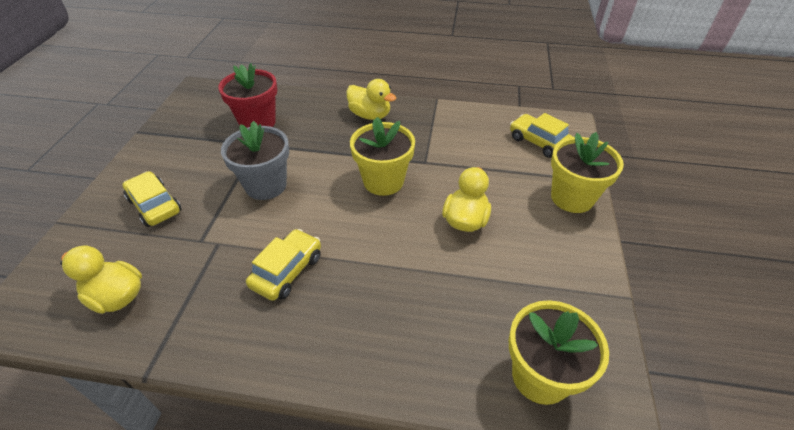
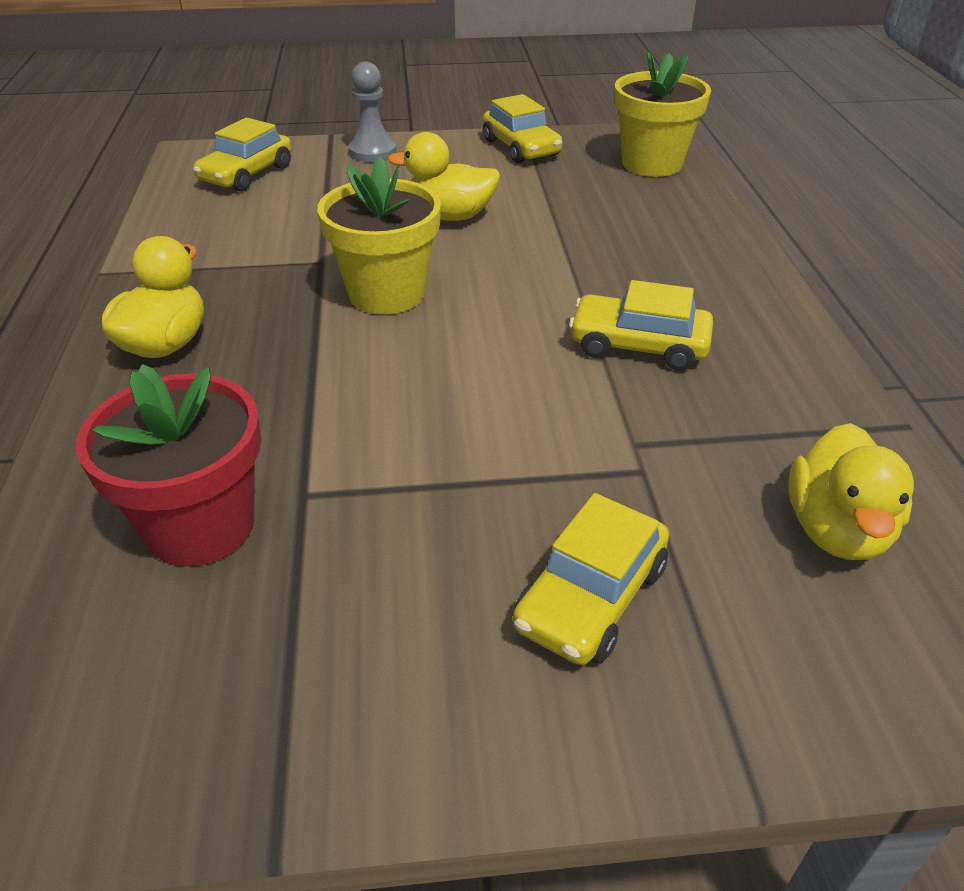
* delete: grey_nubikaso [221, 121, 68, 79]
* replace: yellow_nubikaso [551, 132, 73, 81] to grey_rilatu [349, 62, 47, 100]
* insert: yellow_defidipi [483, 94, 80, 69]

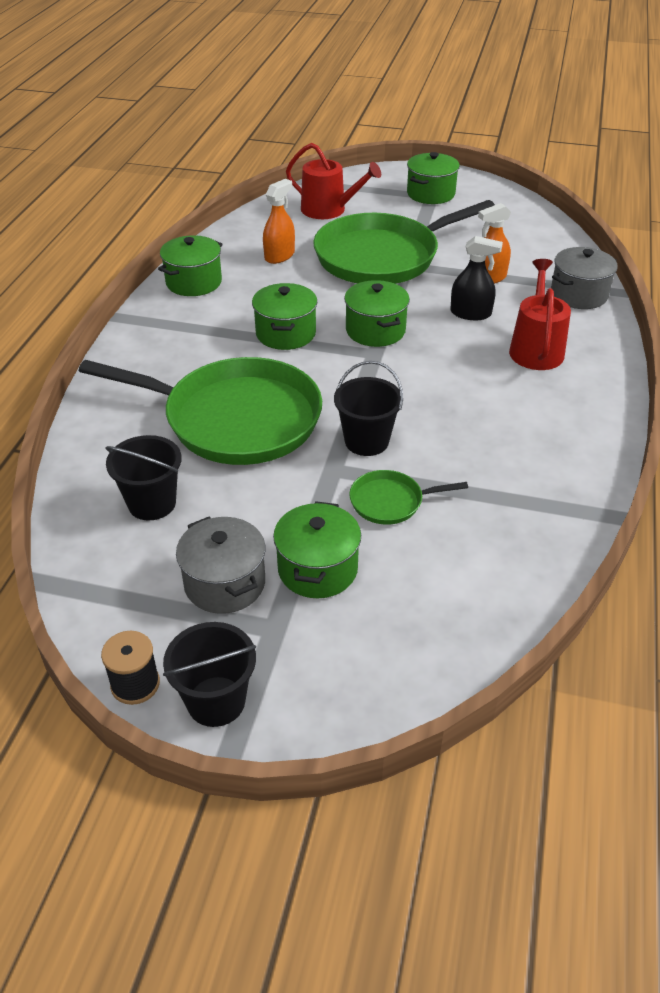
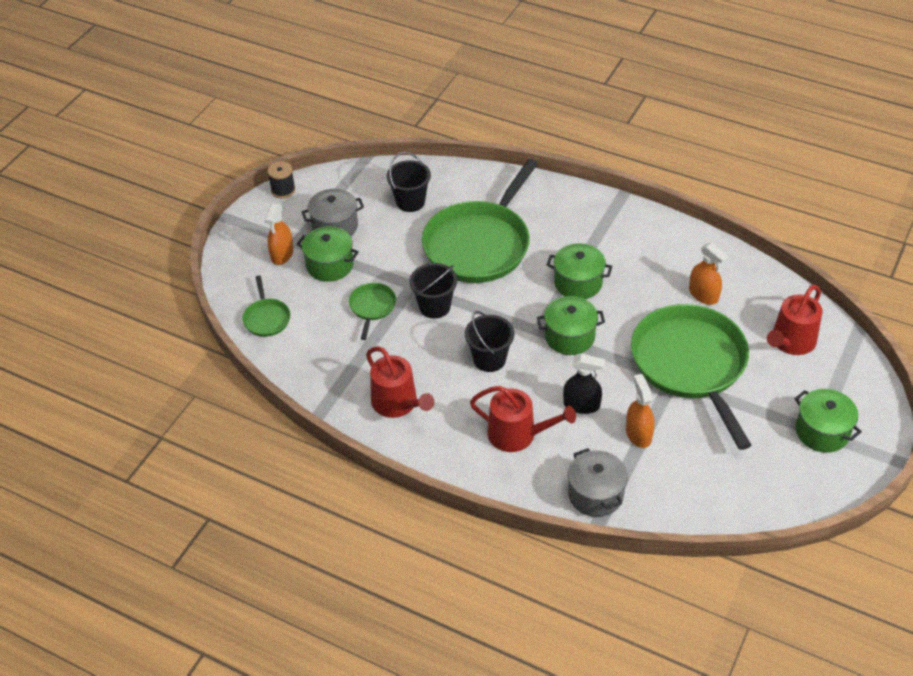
* delete: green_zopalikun [158, 235, 64, 61]
* move: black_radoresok [163, 622, 93, 105] to [465, 311, 49, 61]
* rotate: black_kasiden [450, 236, 53, 84] = [563, 354, 42, 60] 105 degrees counterclockwise
* insert: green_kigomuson [242, 275, 49, 62]
* insert: orange_kasiden [265, 203, 29, 62]
* insert: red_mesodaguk [366, 346, 68, 72]

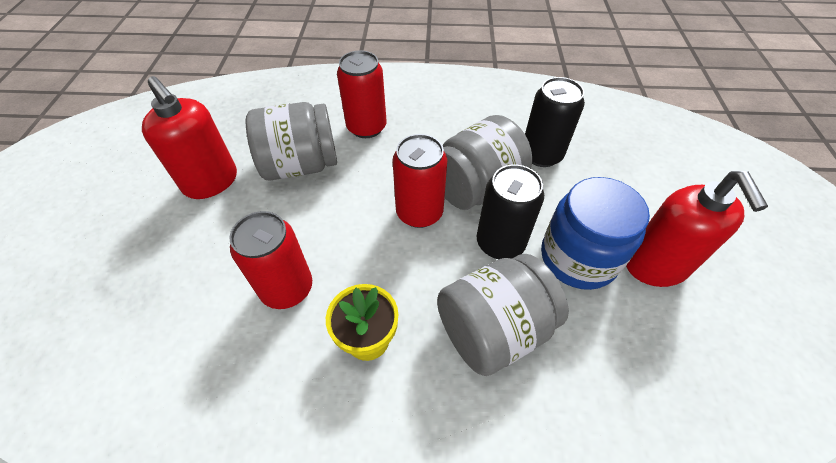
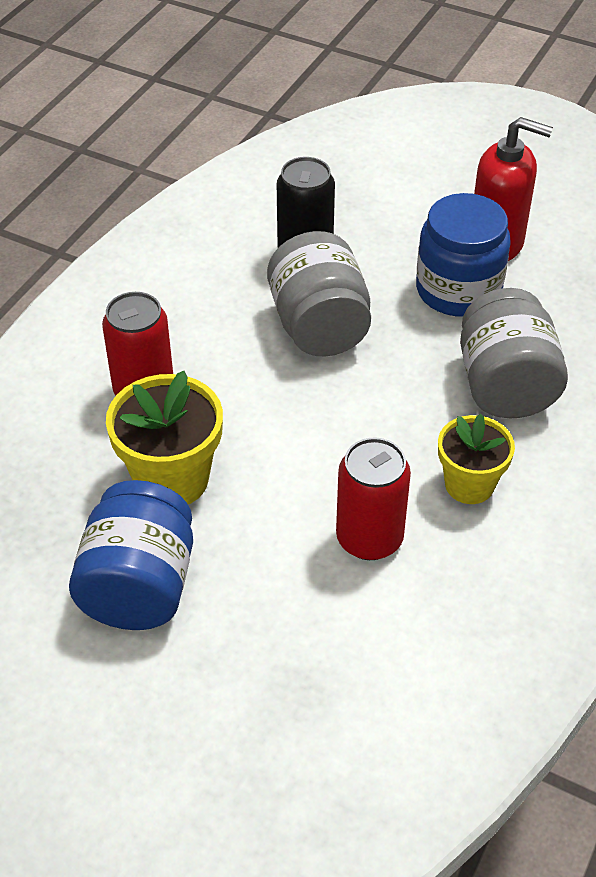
* replace: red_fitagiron [142, 76, 95, 123] to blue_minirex [69, 480, 124, 150]
* replace: grey_minirex [246, 102, 91, 78] to yellow_nubikaso [106, 371, 117, 133]
* delete: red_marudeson [392, 134, 55, 94]
* delete: black_marudeson [477, 164, 67, 95]

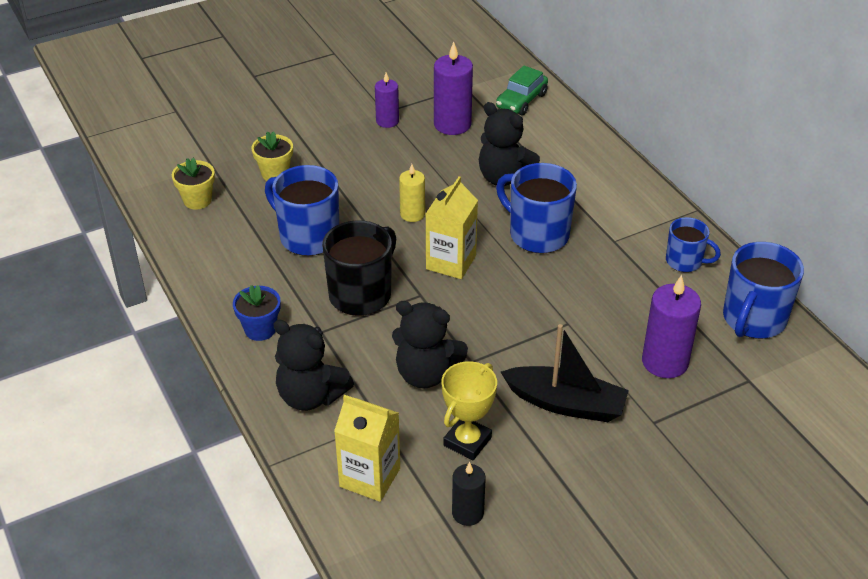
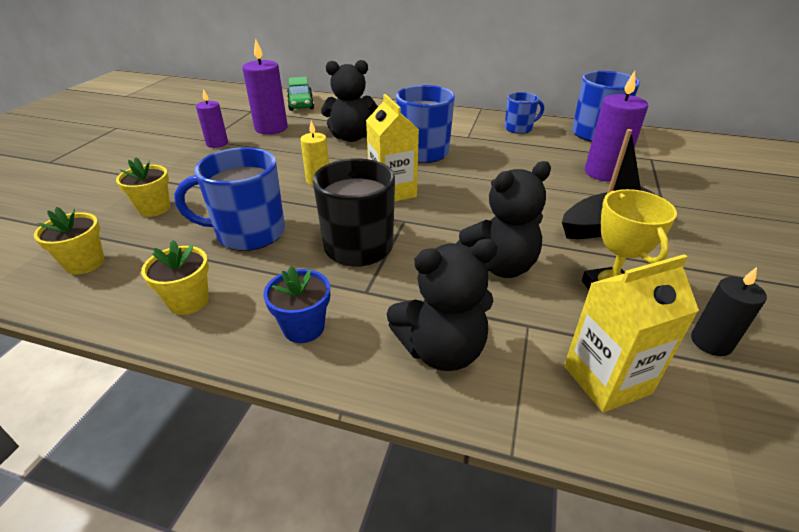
* insert: yellow_nubikaso [141, 240, 68, 75]

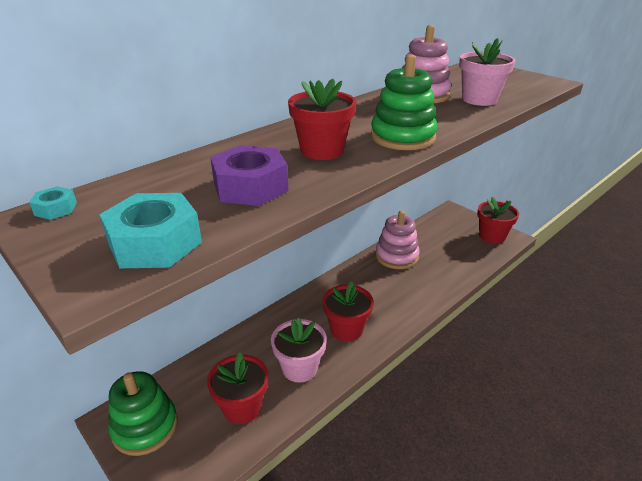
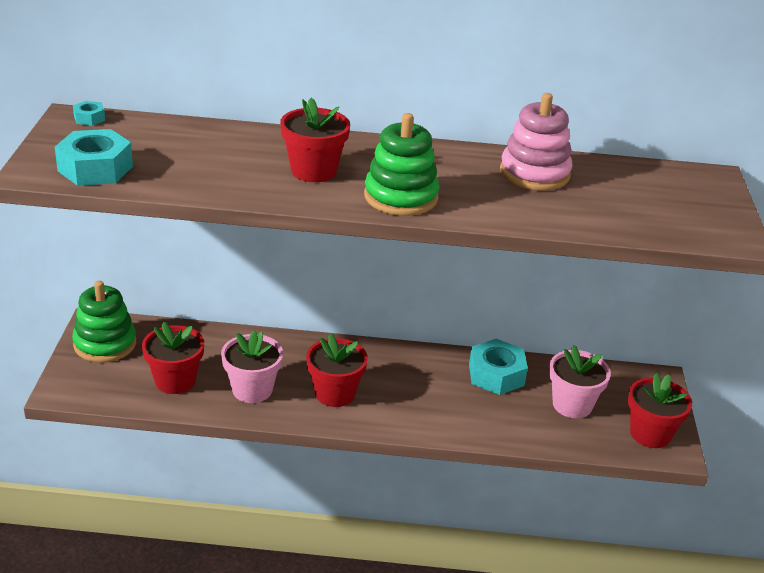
* delete: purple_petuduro [210, 145, 78, 61]
* replace: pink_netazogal [375, 210, 45, 59] to turquoise_petuduro [469, 339, 59, 56]
* move: pink_nubikaso [459, 38, 57, 68] to [549, 345, 62, 73]

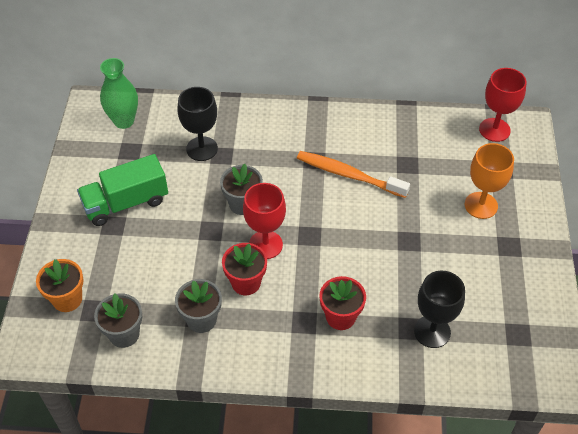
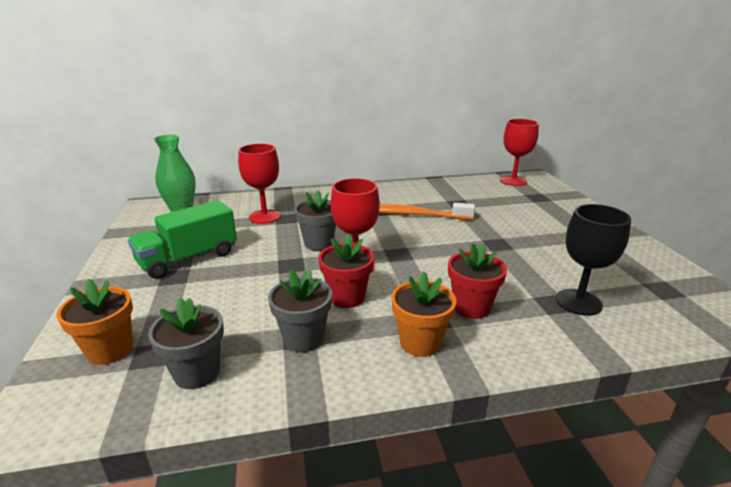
* recolor: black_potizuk [177, 87, 41, 74] to red_potizuk [238, 144, 43, 80]
* delete: orange_potizuk [465, 143, 49, 76]
* insert: orange_nubikaso [391, 271, 65, 86]

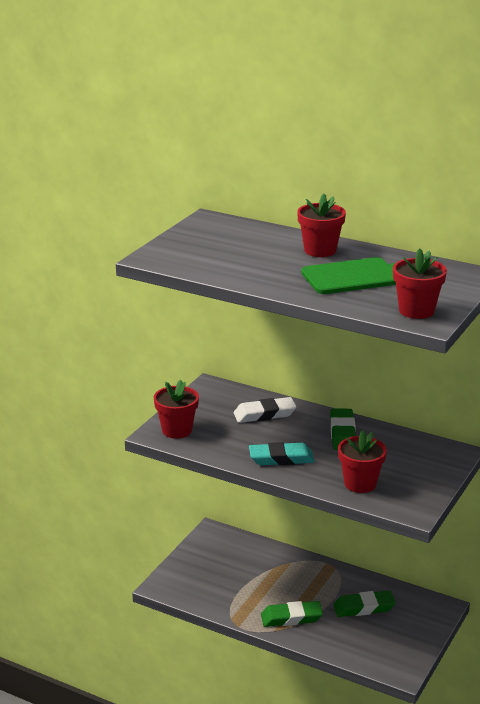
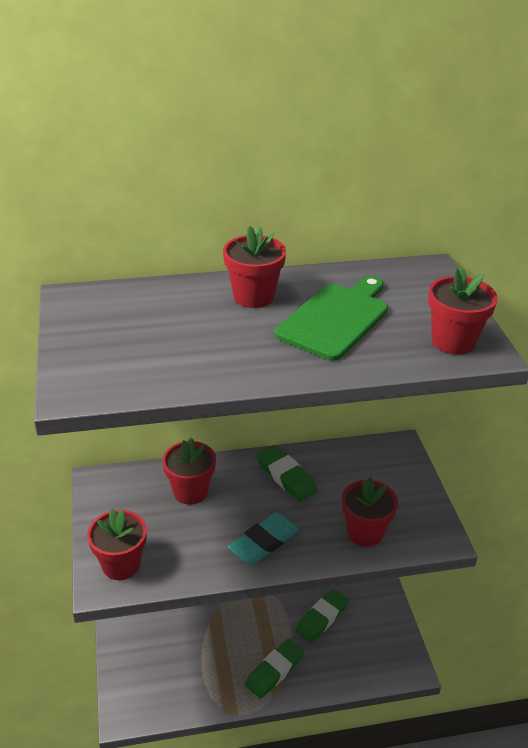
* replace: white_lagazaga [234, 397, 63, 26] to red_nubikaso [162, 438, 54, 67]

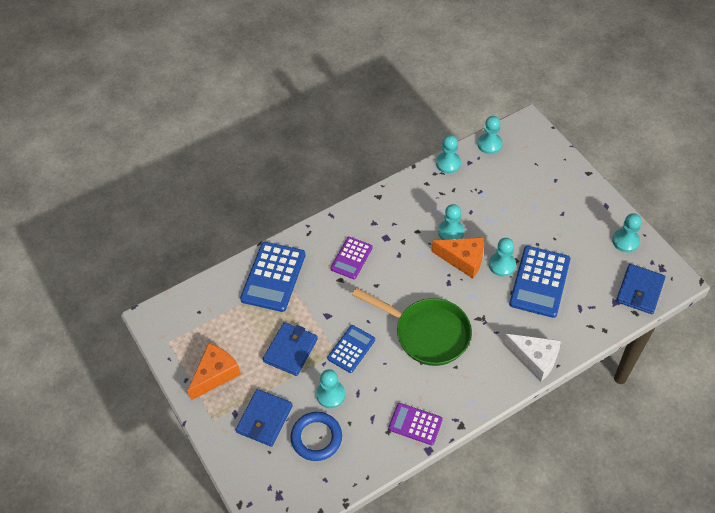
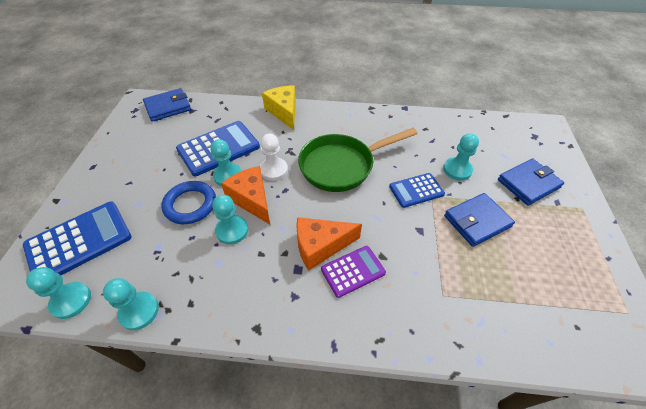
* move: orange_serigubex [188, 343, 53, 57] to [296, 217, 66, 53]
* move: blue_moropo [240, 242, 65, 70] to [23, 201, 109, 74]
* move: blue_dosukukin [291, 412, 51, 49] to [162, 181, 54, 43]
* rotate: green_kigomuson [352, 288, 120, 78] = [298, 128, 119, 64] 90 degrees counterclockwise
* delete: purple_moropo [388, 403, 55, 42]
* recolor: white_serigubex [503, 334, 58, 48] to yellow_serigubex [262, 85, 34, 45]
* delete: turquoise_rilatu [612, 213, 30, 39]
* insert: white_rilatu [260, 134, 28, 47]

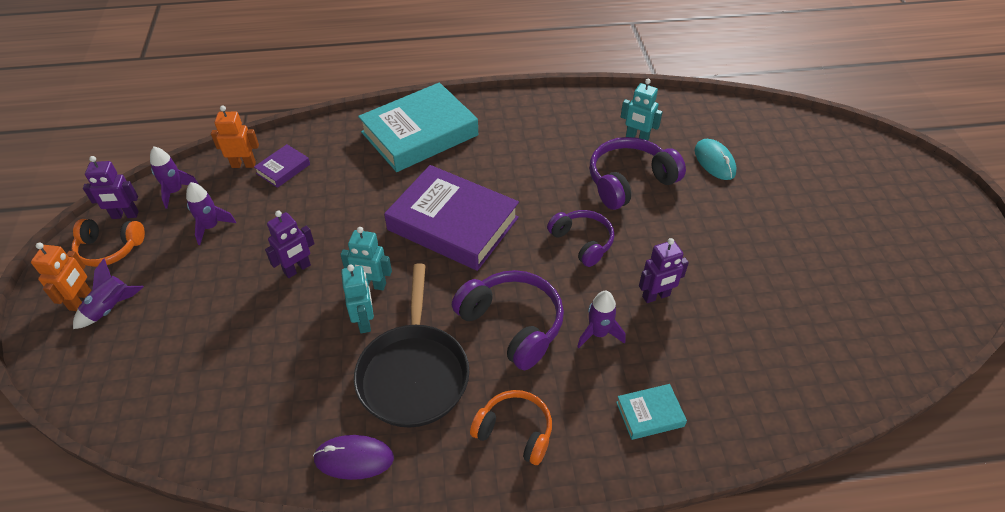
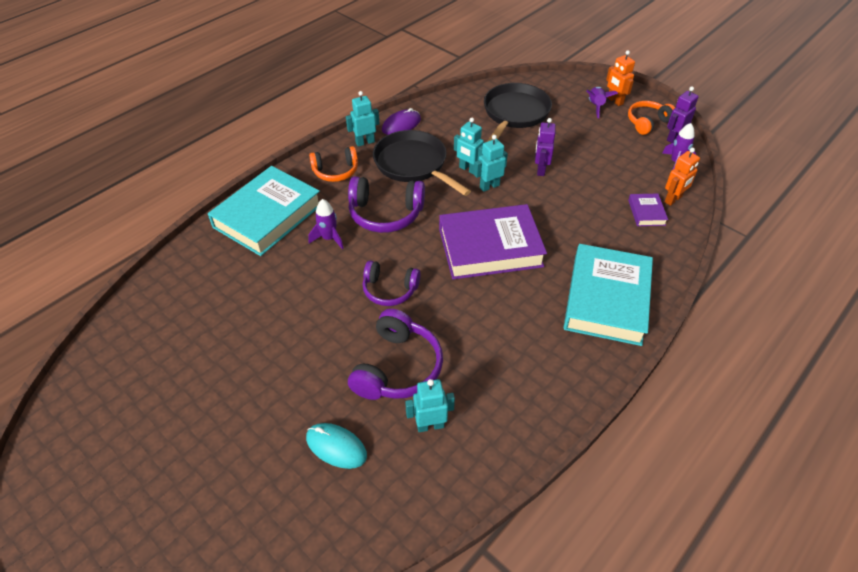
* delete: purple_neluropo [186, 182, 50, 63]
* resize: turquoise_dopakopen [616, 384, 71, 56] = [208, 166, 112, 90] x2.31
* delete: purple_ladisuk [639, 238, 50, 65]
* insert: turquoise_ladisuk [346, 91, 34, 56]
* insert: black_kigomuson [484, 83, 68, 59]

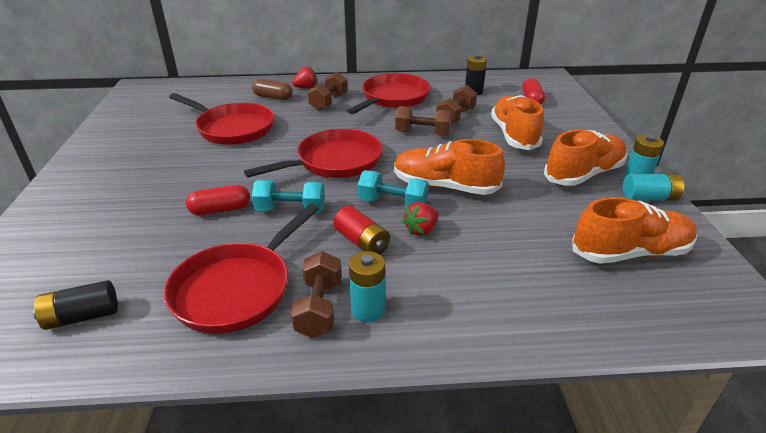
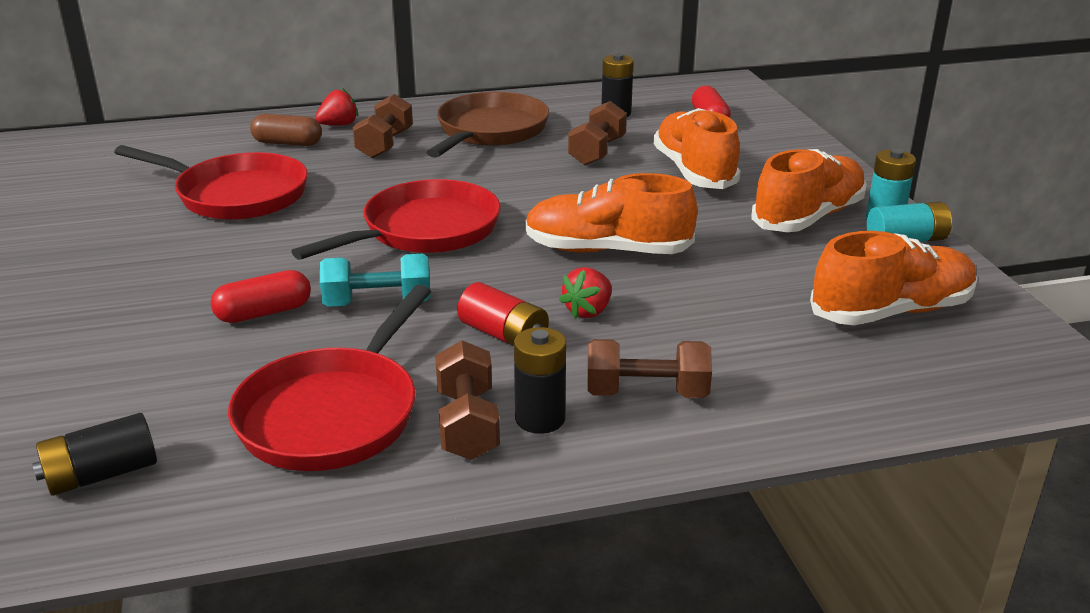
* recolor: red_kigomuson [347, 73, 84, 41] to brown_kigomuson [426, 92, 124, 66]
* recolor: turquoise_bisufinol [349, 251, 36, 71] to black_bisufinol [514, 327, 52, 107]
* delete: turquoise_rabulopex [358, 170, 71, 37]
* move: brown_rabulopex [395, 106, 57, 30] to [587, 339, 125, 59]

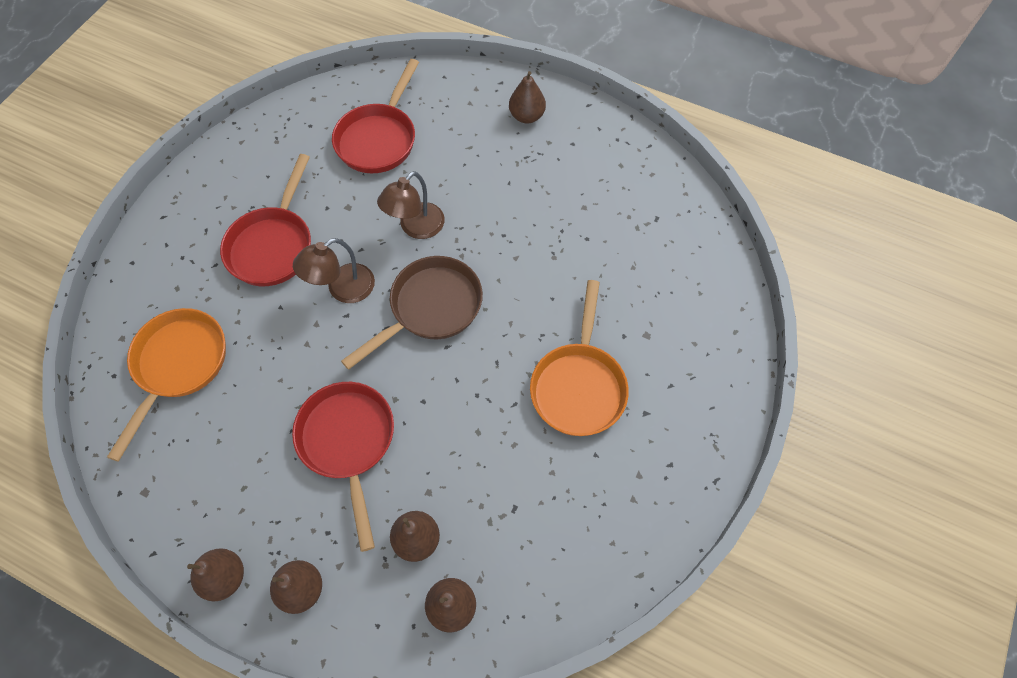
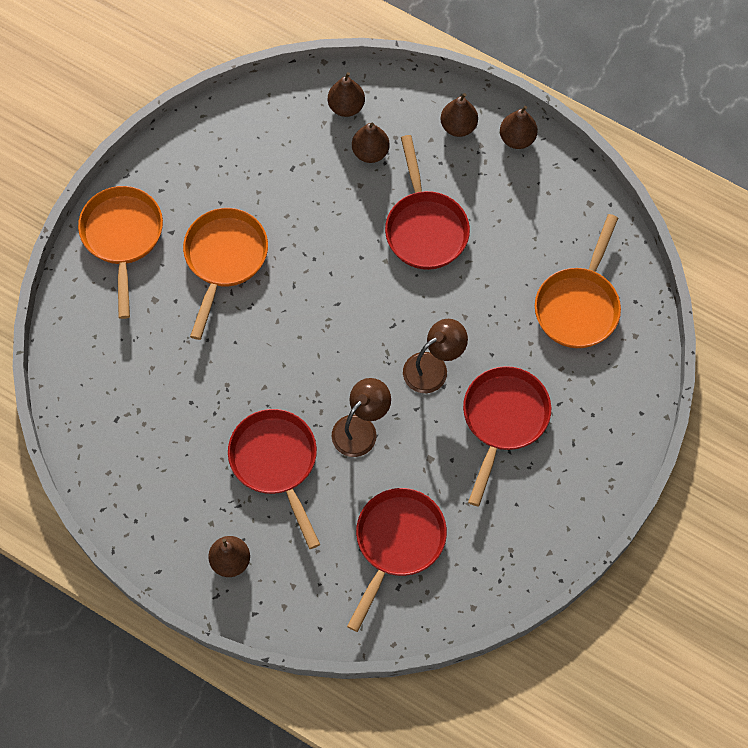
* delete: brown_kigomuson [341, 256, 142, 114]
* insert: orange_kigomuson [78, 186, 85, 133]
* insert: red_kigomuson [228, 409, 92, 140]

